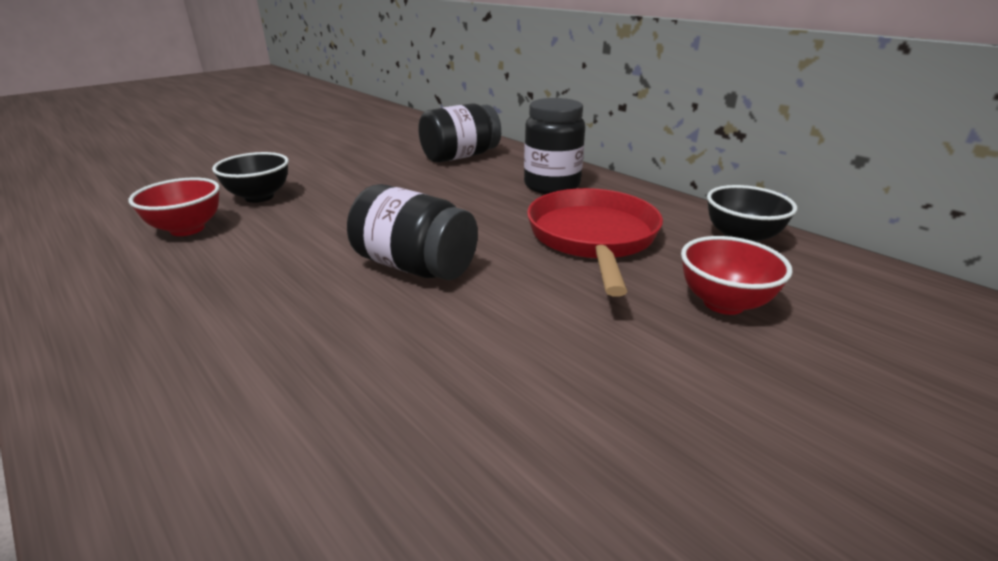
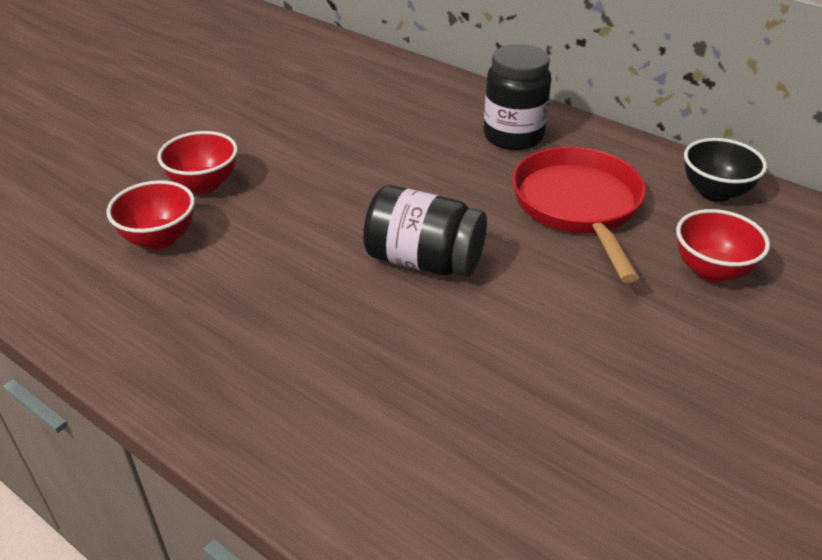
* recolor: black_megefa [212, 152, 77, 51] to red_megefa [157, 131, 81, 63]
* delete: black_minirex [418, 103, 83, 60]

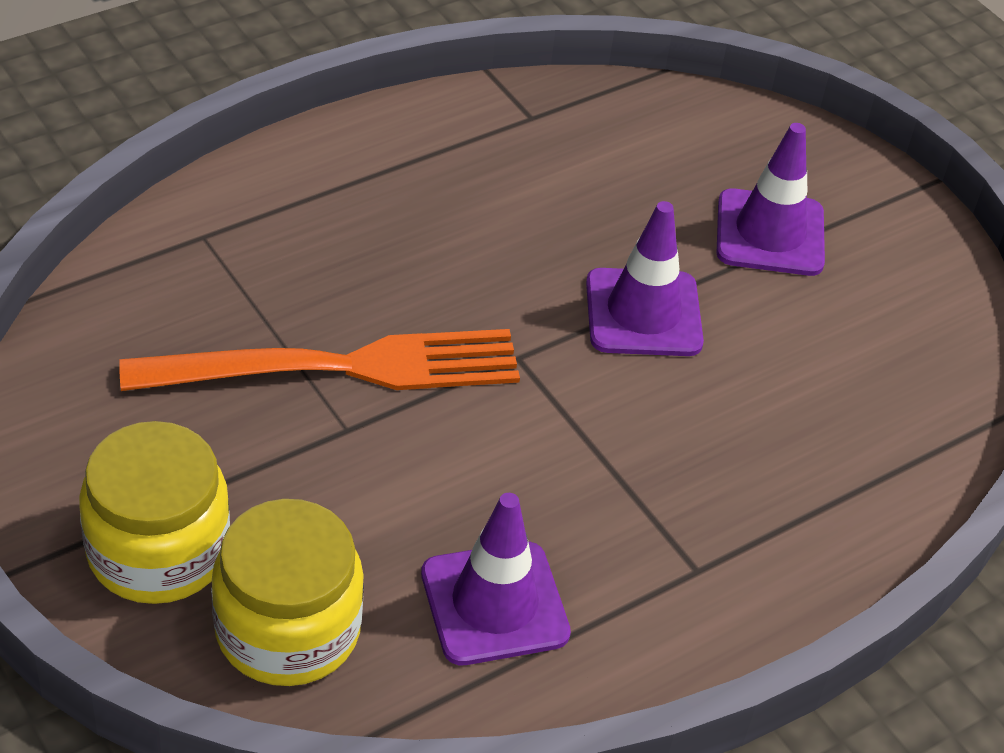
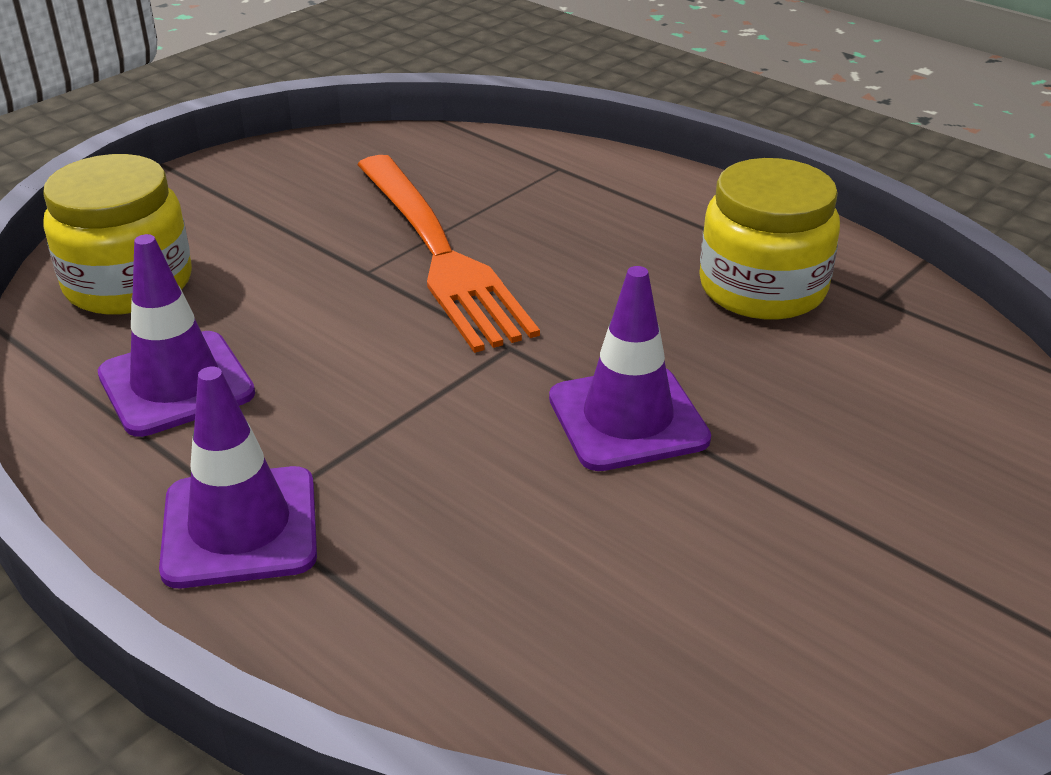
* move: yellow_minirex [79, 421, 151, 183] to [699, 158, 141, 162]
* move: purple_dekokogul [717, 123, 108, 153] to [159, 366, 158, 222]

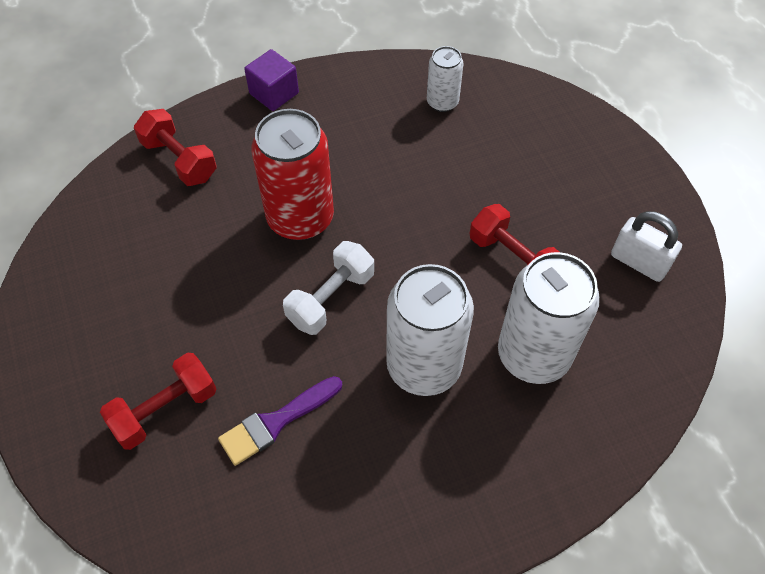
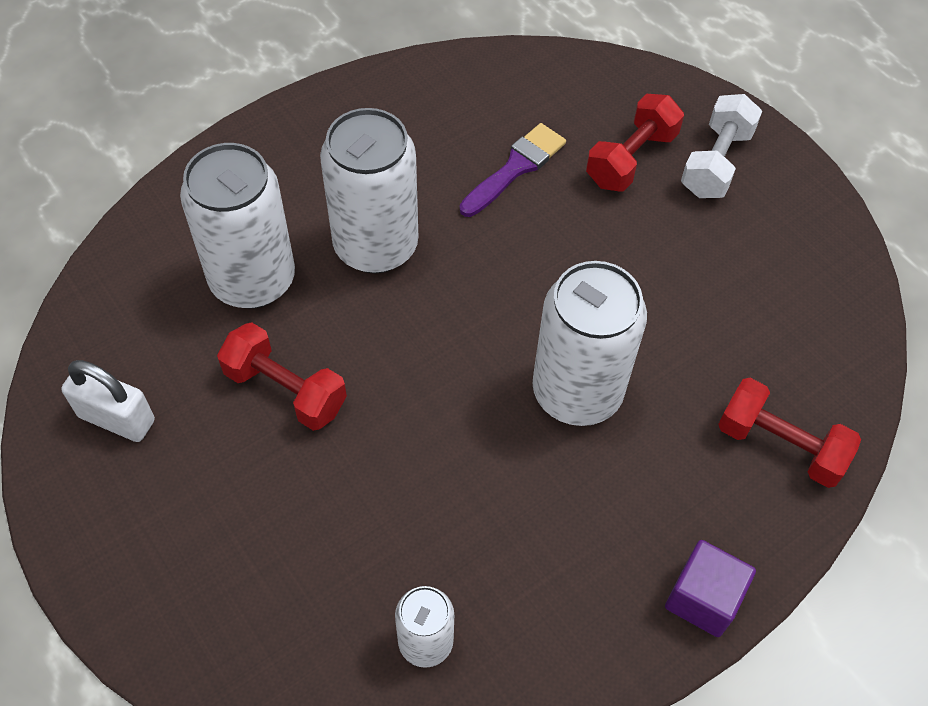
* recolor: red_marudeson [251, 109, 83, 131] to white_marudeson [532, 261, 115, 165]
* move: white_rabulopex [283, 241, 91, 94] to [681, 94, 81, 104]

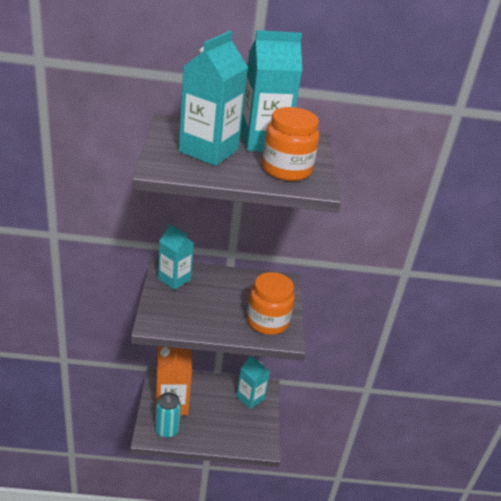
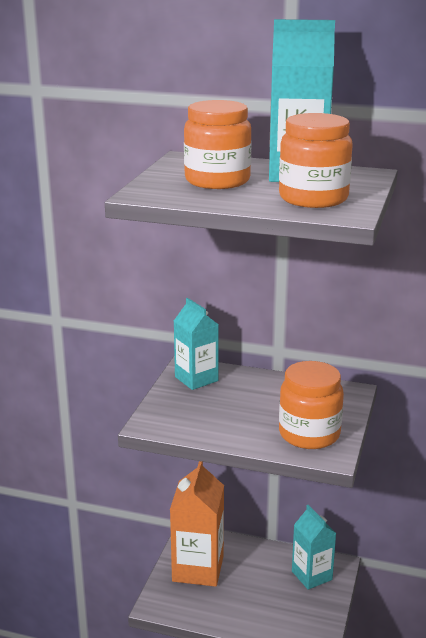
* delete: turquoise_marudeson [155, 392, 26, 46]
* replace: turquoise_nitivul [179, 31, 69, 135] to orange_minirex [184, 100, 68, 89]

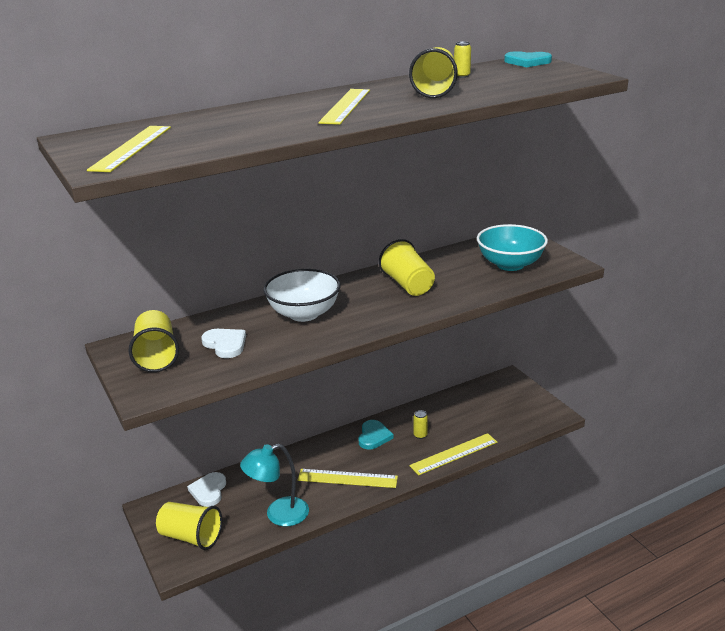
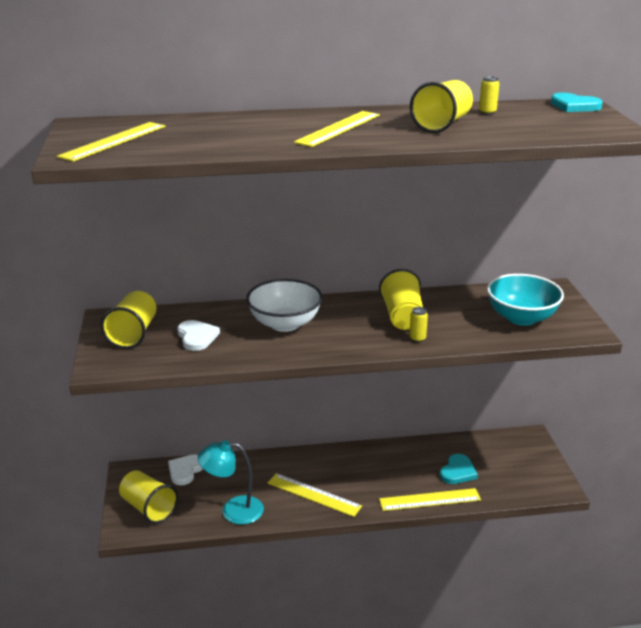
* move: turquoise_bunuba [359, 420, 35, 30] to [440, 454, 38, 30]
* move: yellow_marudeson [413, 410, 15, 29] to [409, 307, 19, 35]

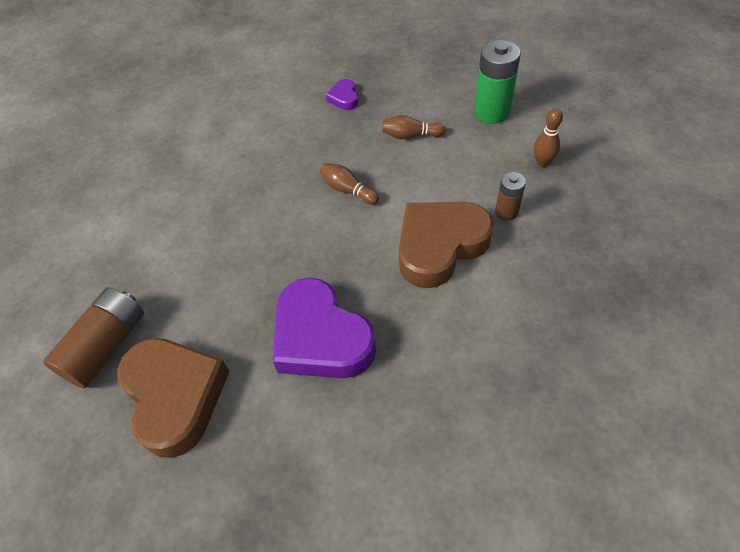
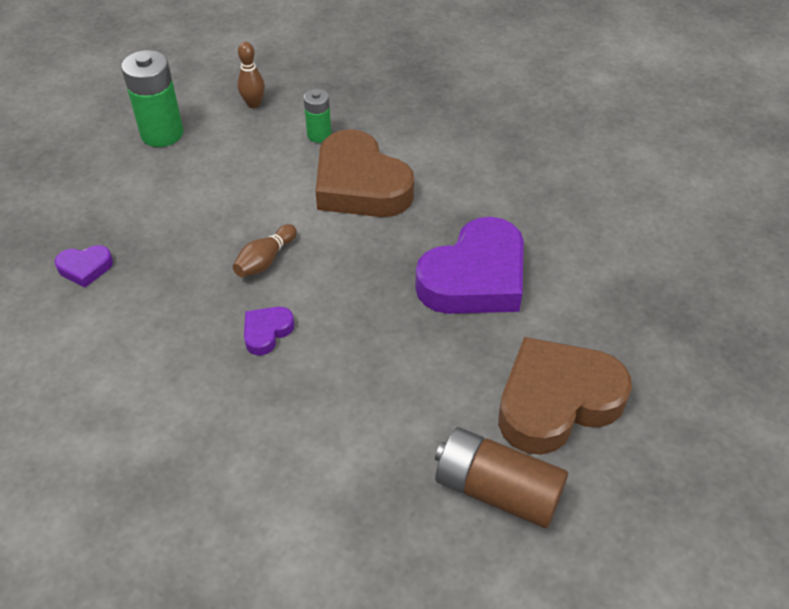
* delete: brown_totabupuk [382, 115, 64, 24]
* recolor: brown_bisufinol [495, 172, 31, 48] to green_bisufinol [304, 89, 27, 54]
* insert: purple_bunuba [244, 307, 50, 48]

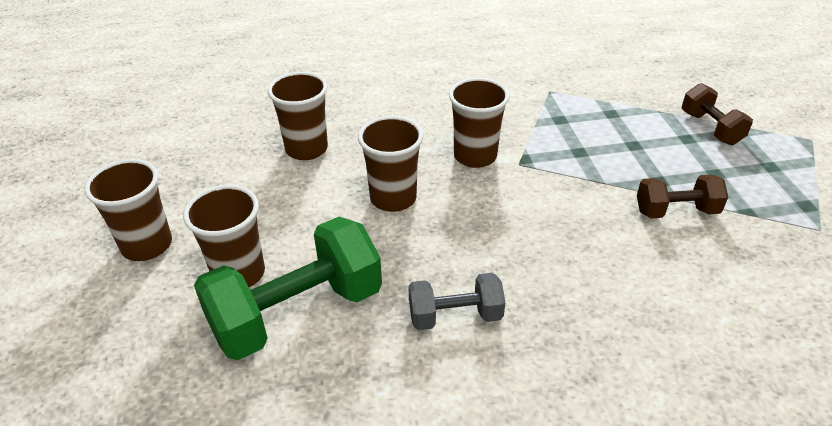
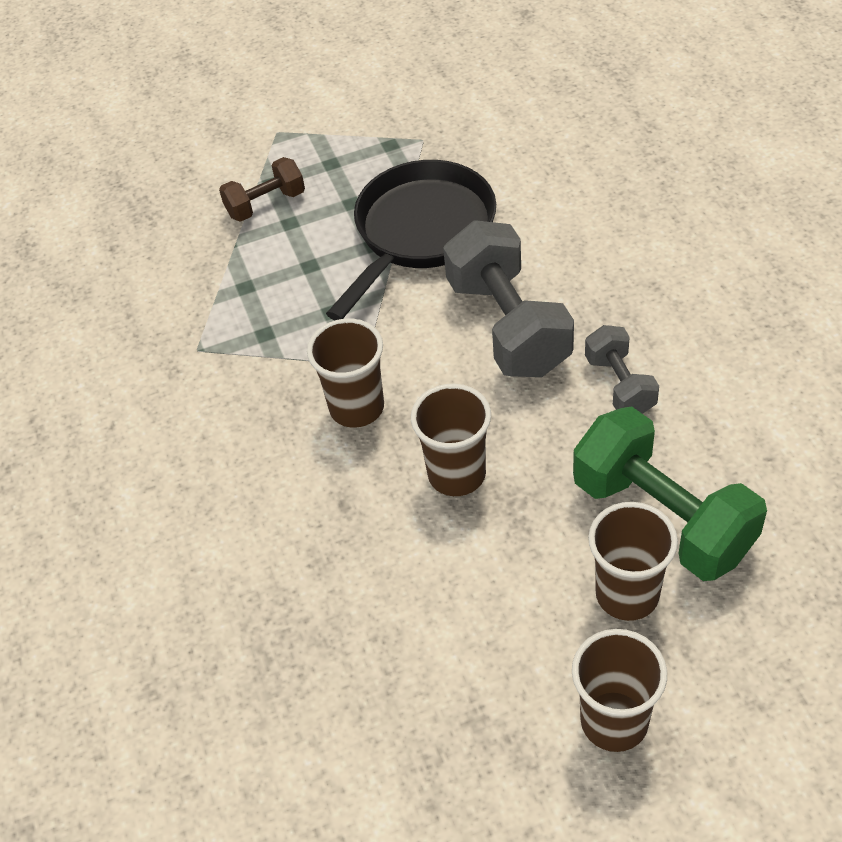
* delete: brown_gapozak [268, 72, 60, 88]
* replace: brown_rabulopex [637, 175, 91, 43] to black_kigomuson [326, 160, 170, 160]
* insert: grey_rabulopex [443, 220, 131, 157]

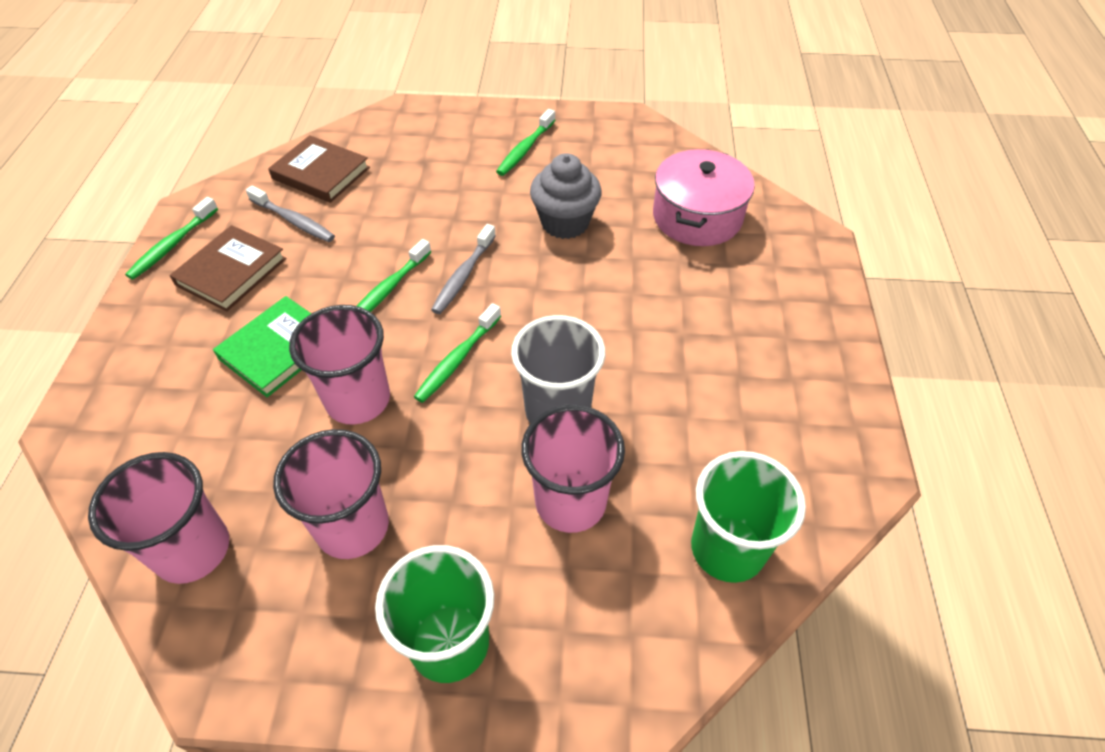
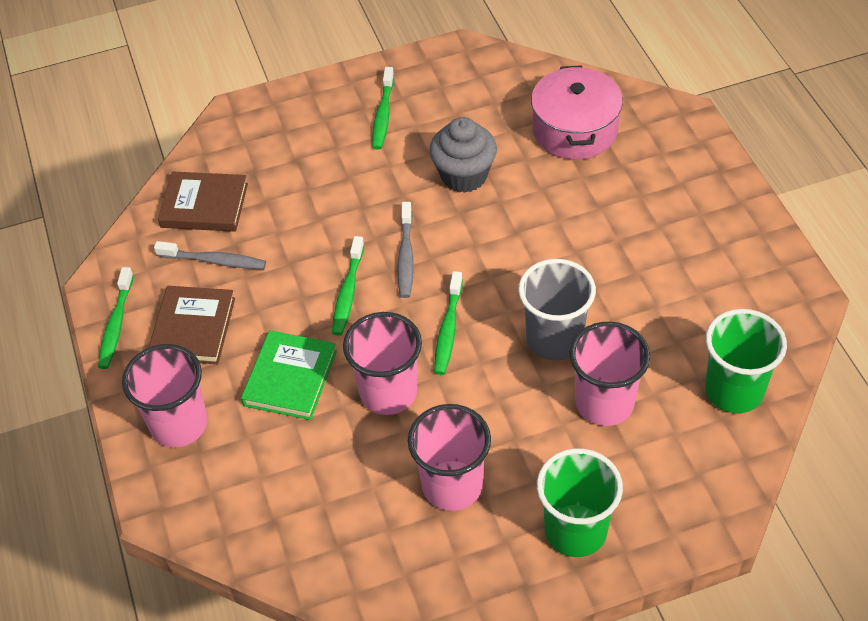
* move: pink_gapozak [88, 452, 141, 132] to [122, 344, 86, 103]

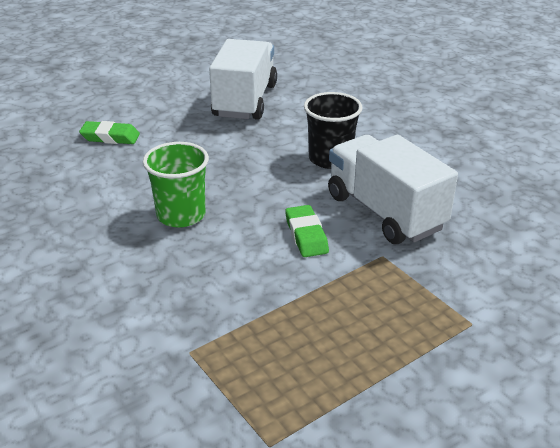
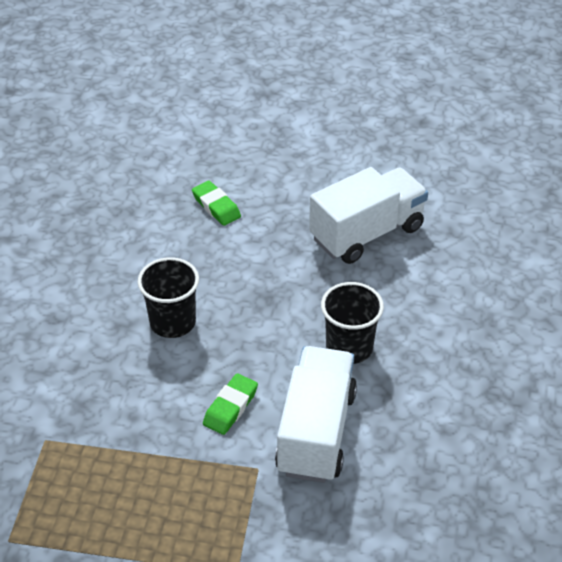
* recolor: green_gapozak [143, 142, 66, 85] to black_gapozak [138, 257, 61, 81]

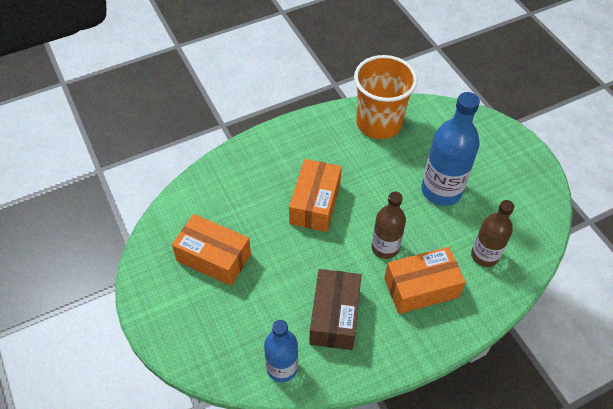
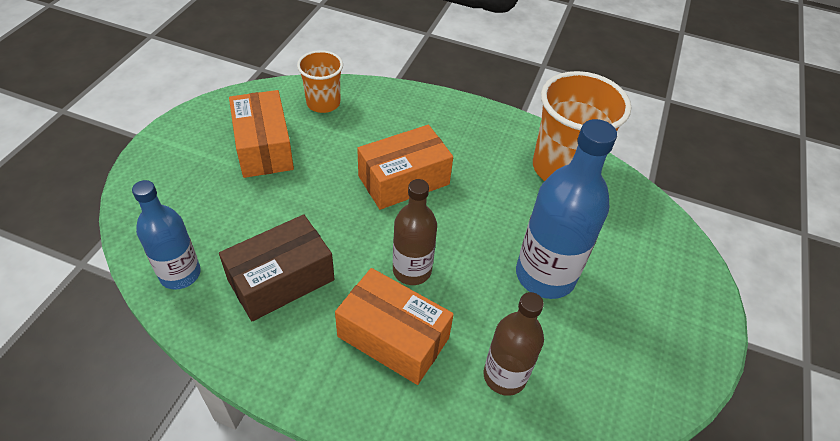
* insert: orange_gapozak [297, 50, 46, 63]

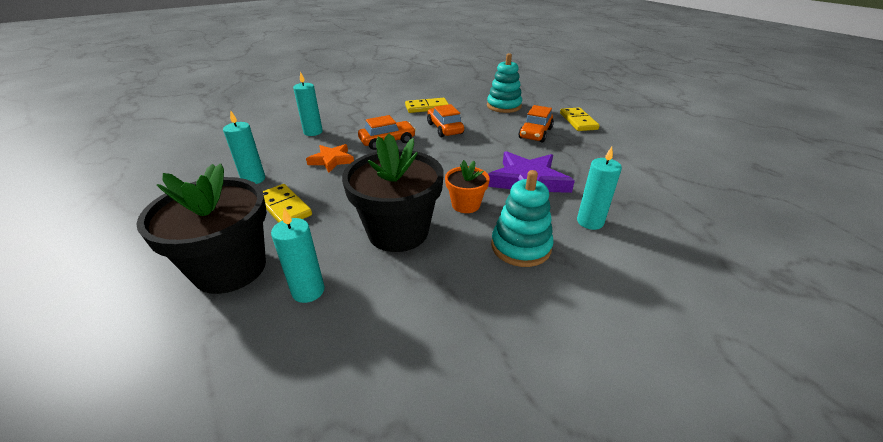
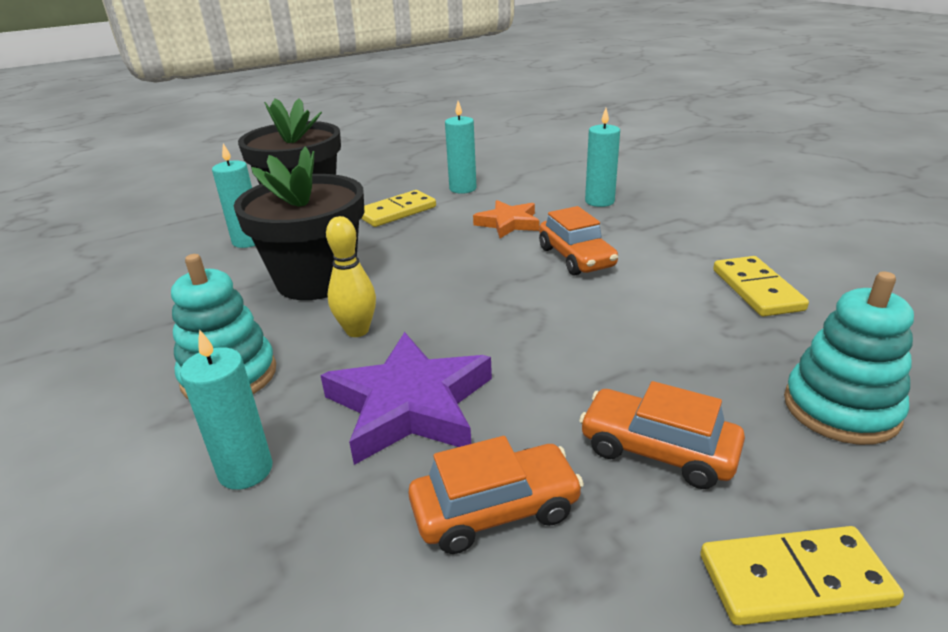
* move: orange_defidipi [427, 104, 37, 33] to [408, 436, 176, 118]
* replace: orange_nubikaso [445, 160, 45, 53] to yellow_totabupuk [326, 216, 50, 121]

